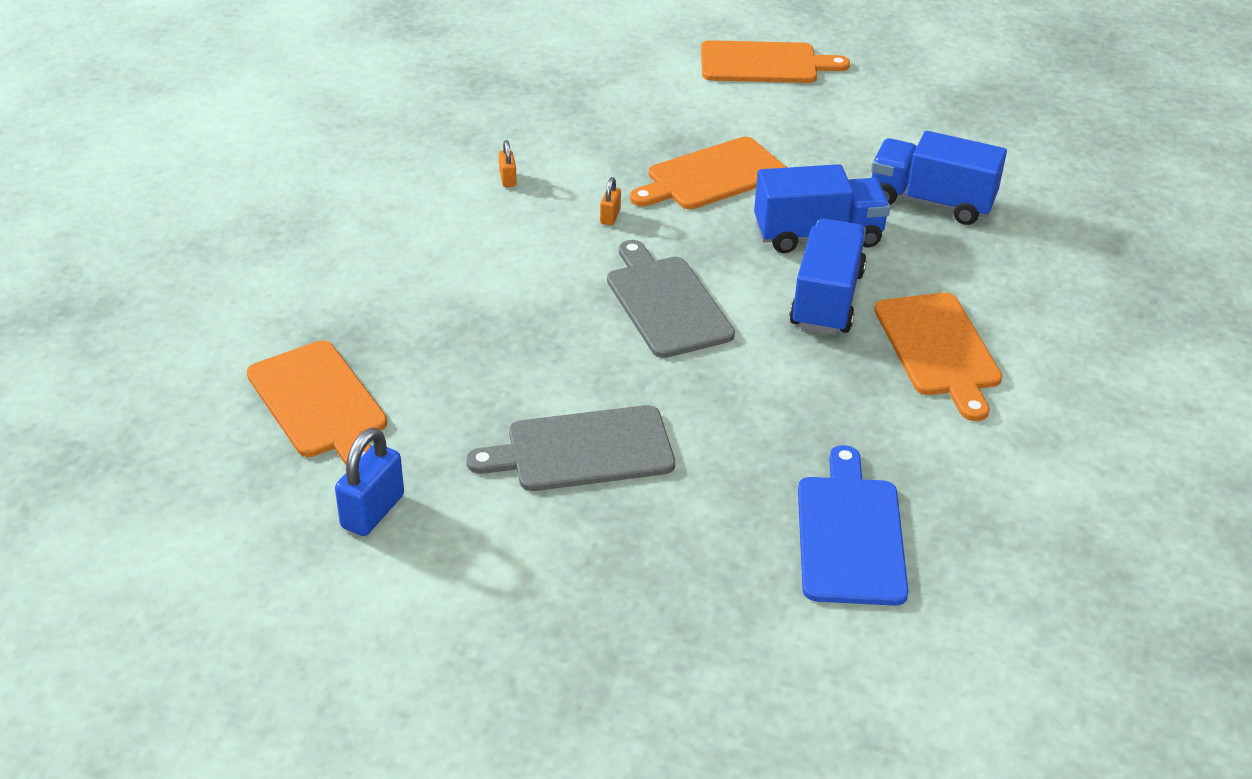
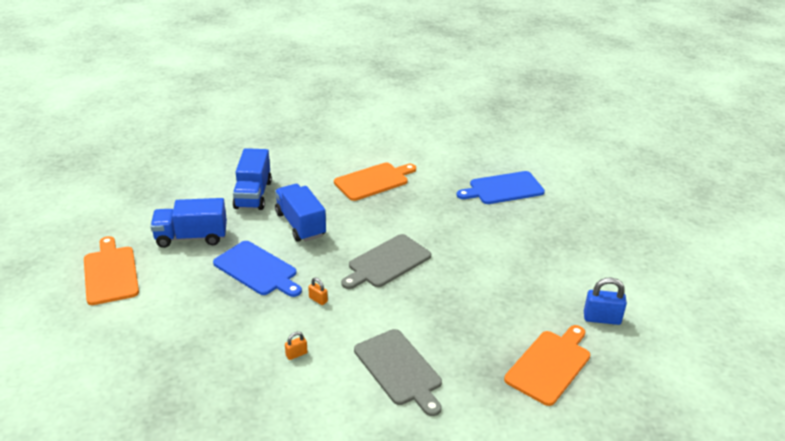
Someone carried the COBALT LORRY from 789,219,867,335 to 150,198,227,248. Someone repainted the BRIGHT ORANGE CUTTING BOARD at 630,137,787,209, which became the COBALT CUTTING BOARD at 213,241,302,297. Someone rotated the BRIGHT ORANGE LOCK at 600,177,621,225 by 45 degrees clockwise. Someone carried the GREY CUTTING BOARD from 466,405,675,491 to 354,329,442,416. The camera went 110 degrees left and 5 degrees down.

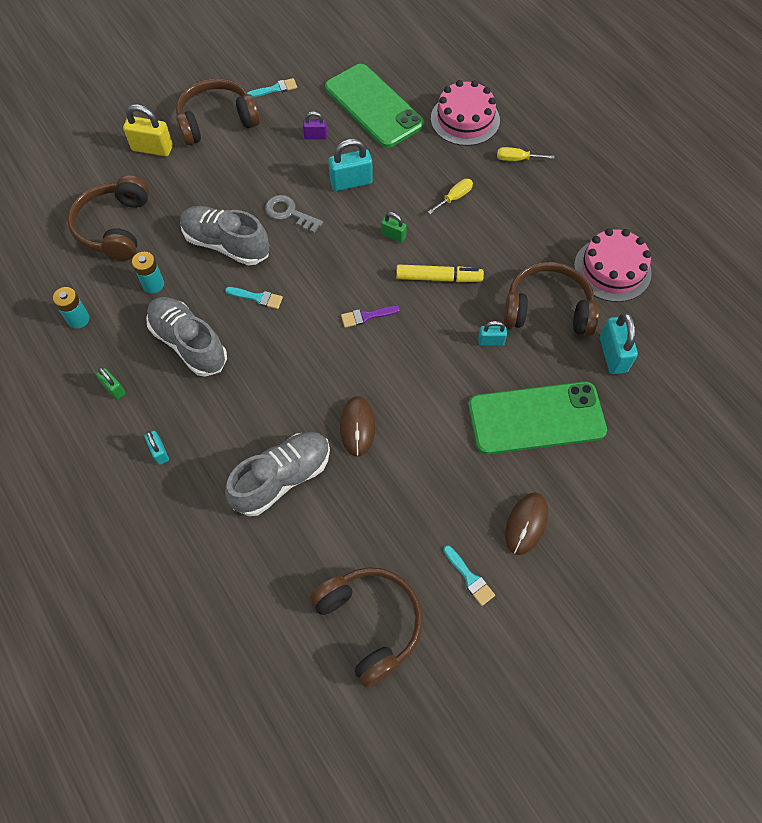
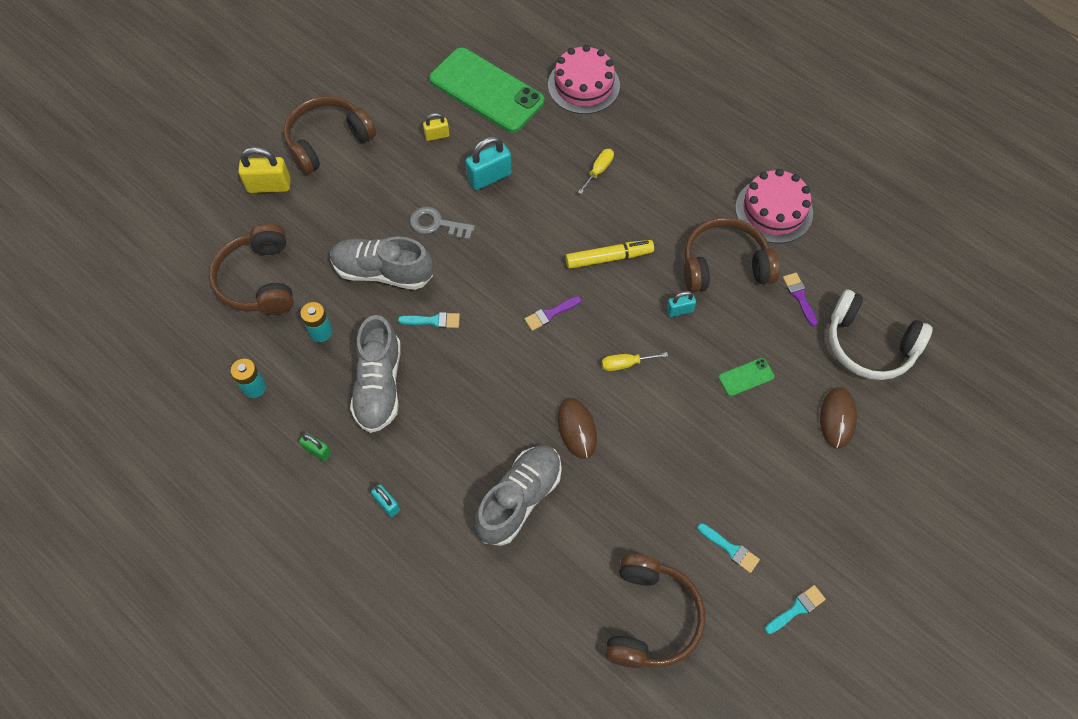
Someone rotated the GREY SHOE at 146,297,227,377 by 120 degrees counterclockwise. Someone repainted the ROYAL PURPLE LOCK at 303,111,327,139, which became the BRIGHT YELLOW LOCK at 423,113,450,141. Someone carried the BRIGHT YELLOW HAND SCREWDRIVER from 497,147,555,161 to 602,352,668,371. Someone rotated the DARK BROWN OVER-EAR HEADPHONES at 310,567,423,688 by 60 degrees clockwise. Someone scaled the GREEN MOBILE PHONE at 468,382,607,454 by 0.40. Someone carried the TEAL PAINT BRUSH from 247,78,297,97 to 765,585,826,634. Someone swapped the TEAL LOCK at 600,312,638,374 for the ROYAL PURPLE PAINT BRUSH at 783,273,818,326. Someone carried the DARK BROWN COMPUTER MOUSE from 505,492,548,555 to 820,387,857,449. Someone put down the PURE WHITE OVER-EAR HEADPHONES at 829,290,933,380. Someone took away the GREEN LOCK at 381,212,407,243. The camera went 15 degrees left and 0 degrees up.

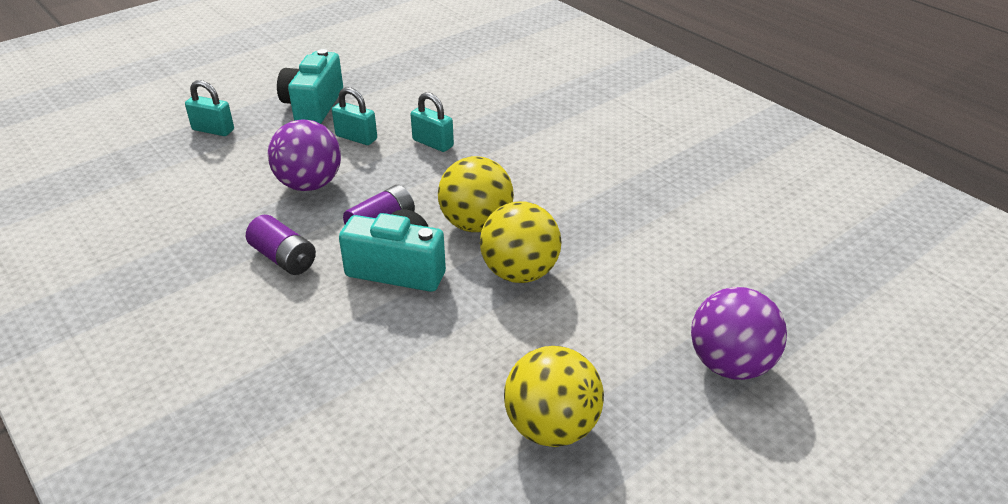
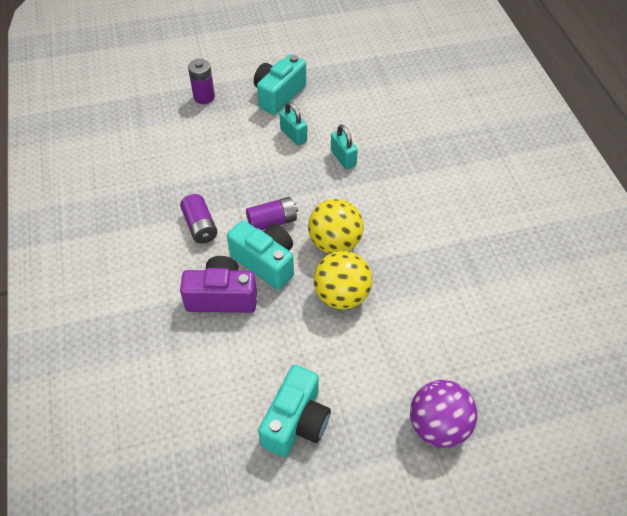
Someone put down the ROYAL PURPLE CAMERA at 180,256,257,313. Someone swapped the TEAL LOCK at 185,80,234,136 for the ROYAL PURPLE BATTERY at 188,59,215,104. Someone swapped the BRIGHT YELLOW BALL at 504,346,604,447 for the TEAL CAMERA at 258,365,331,457. Someone took away the ROYAL PURPLE BALL at 268,119,341,191. The camera went 25 degrees right and 15 degrees up.

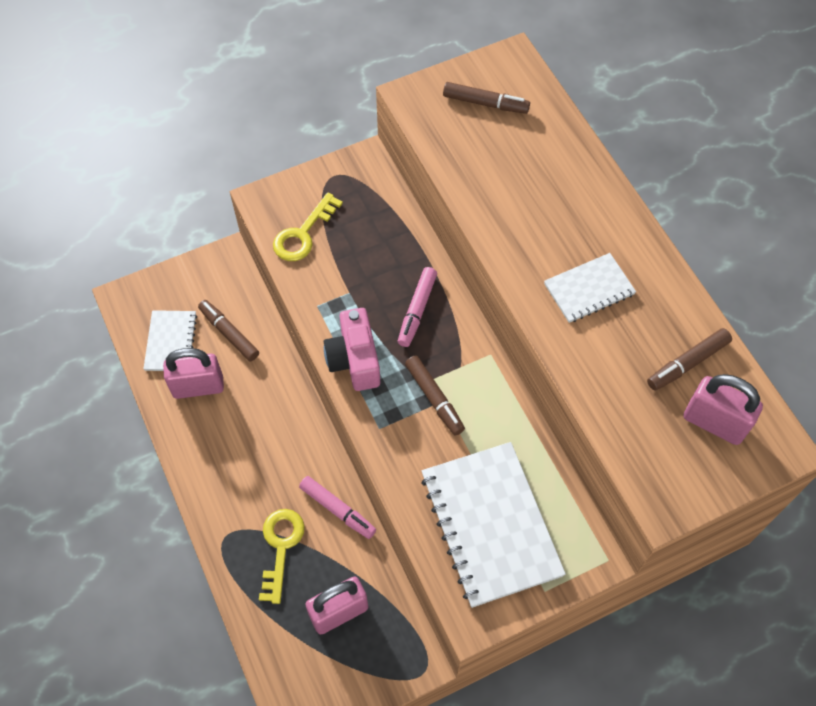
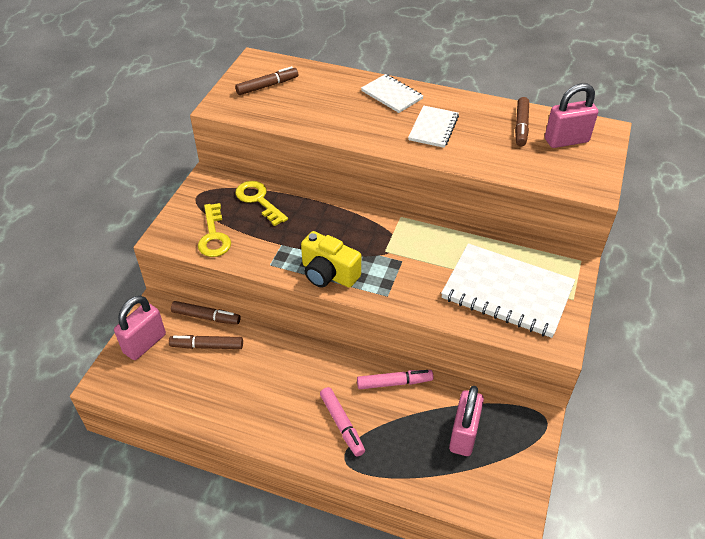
Someone carried the ROSE-PINK LOCK from 163,348,224,399 to 114,296,166,360. Someone carried the DARK BROWN MARKER from 405,355,465,435 to 171,301,240,325. Someone carried the BRIGHT YELLOW KEY from 259,509,305,604 to 235,181,288,226. Someone repainted the ROSE-PINK CAMERA at 324,308,380,391, which became the BRIGHT YELLOW CAMERA at 301,231,361,288. Someone carried the ROSE-PINK MARKER from 398,267,437,347 to 320,387,365,457. Someone carried the PURE WHITE NOTEBOOK from 143,310,197,371 to 361,74,423,113. The camera went 45 degrees left and 15 degrees down.

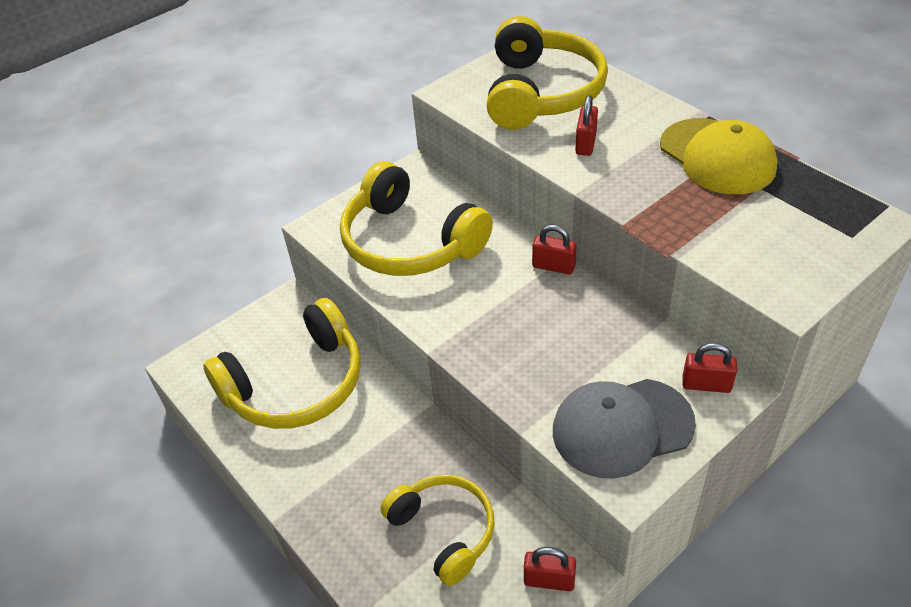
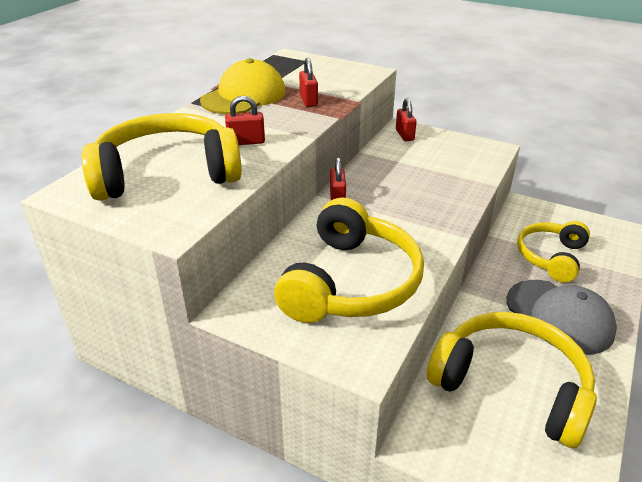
Someone carried the RED LOCK from 524,547,576,591 to 299,58,318,107. Someone carried the GREY BASEBALL CAP from 553,379,696,479 to 507,280,617,355. The camera went 115 degrees left and 10 degrees down.

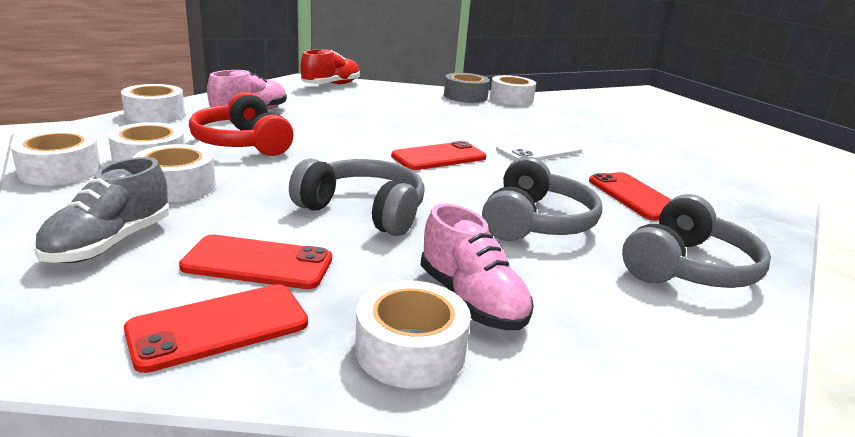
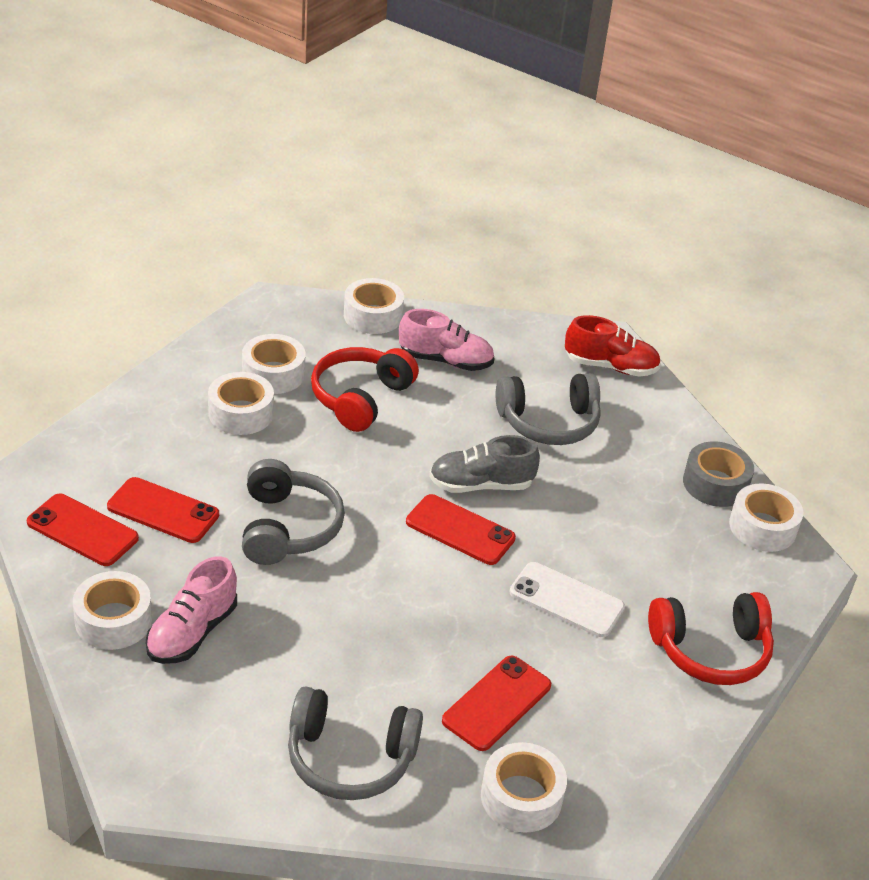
Someone rotated the RED MOBILE PHONE at 179,235,332,289 by 45 degrees counterclockwise. Someone carried the GREY SHOE from 34,157,169,263 to 429,435,540,493. Someone carried the PURE WHITE TAPE from 10,130,101,186 to 481,742,567,833. Someone carried the GREY OVER-EAR HEADPHONES from 482,156,602,241 to 496,373,601,445. Someone put down the RED OVER-EAR HEADPHONES at 648,592,774,685. The camera went 60 degrees right and 15 degrees up.

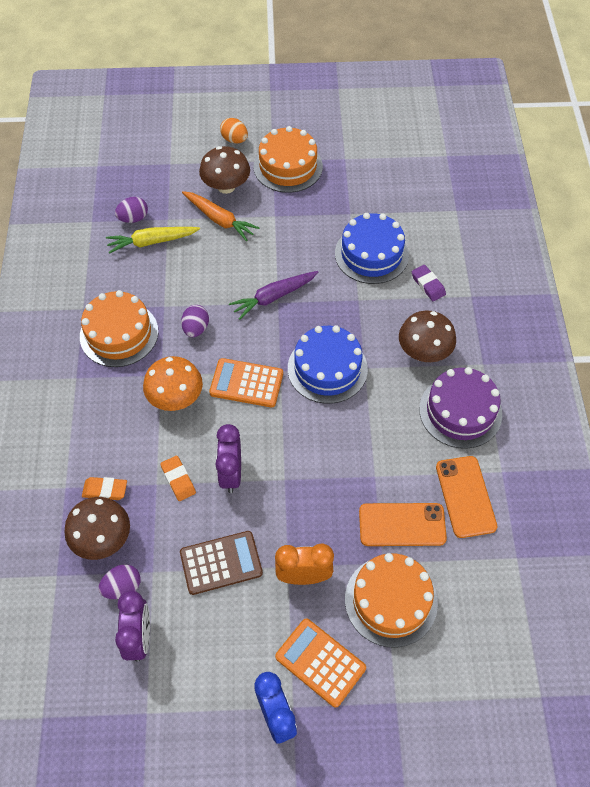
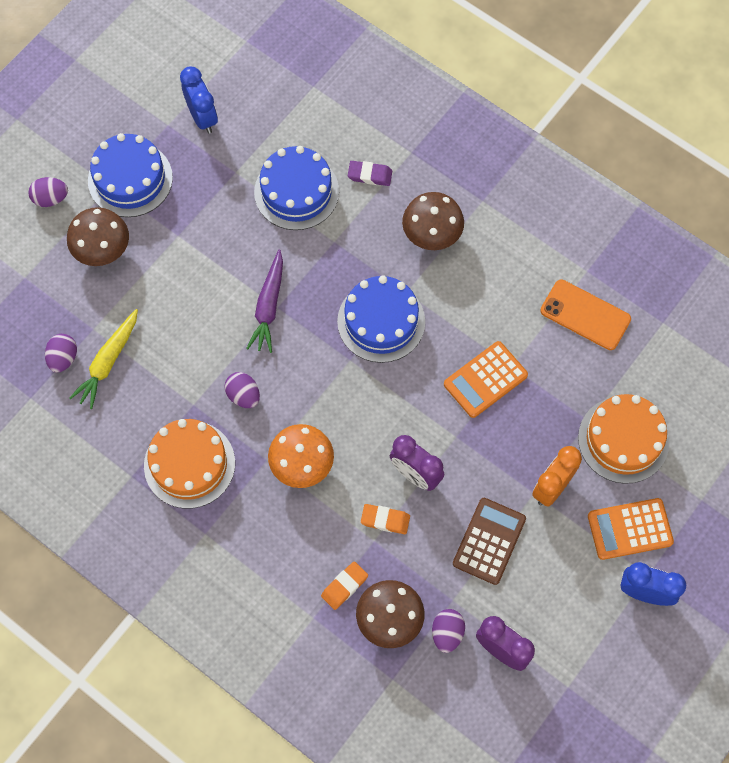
Someone repainted the BRIGHT ORANGE EGG at 220,118,248,143, which became the ROYAL PURPLE EGG at 28,177,68,207. Someone repainted the BRIGHT ORANGE CAKE at 254,126,323,193, which became the COBALT CAKE at 88,133,173,217. Someone put down the COBALT BEDSIDE CLOCK at 180,66,218,134. Someone carried the BRIGHT ORANGE ADDING MACHINE from 209,358,283,407 to 444,341,528,418. Someone took away the BRIGHT ORANGE ROOT VEGETABLE at 182,191,259,241. Someone took away the BRIGHT ORANGE MOBILE PHONE at 359,503,447,546. Someone took away the ROYAL PURPLE CAKE at 419,367,502,449. The camera went 50 degrees left and 10 degrees up.

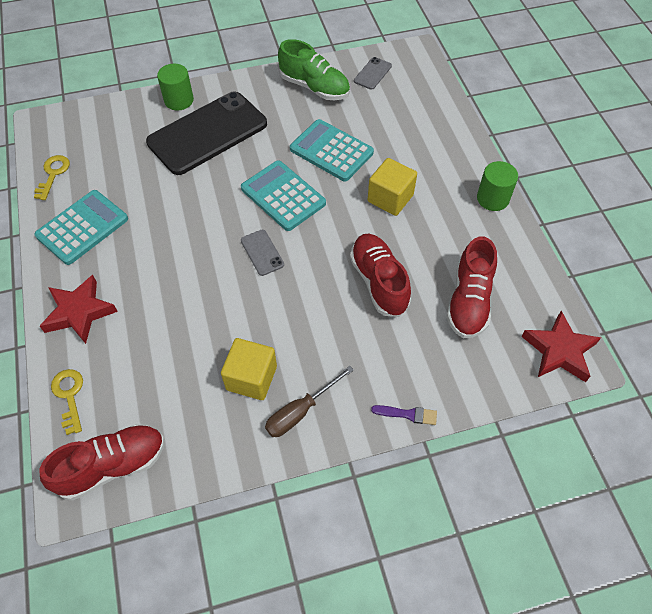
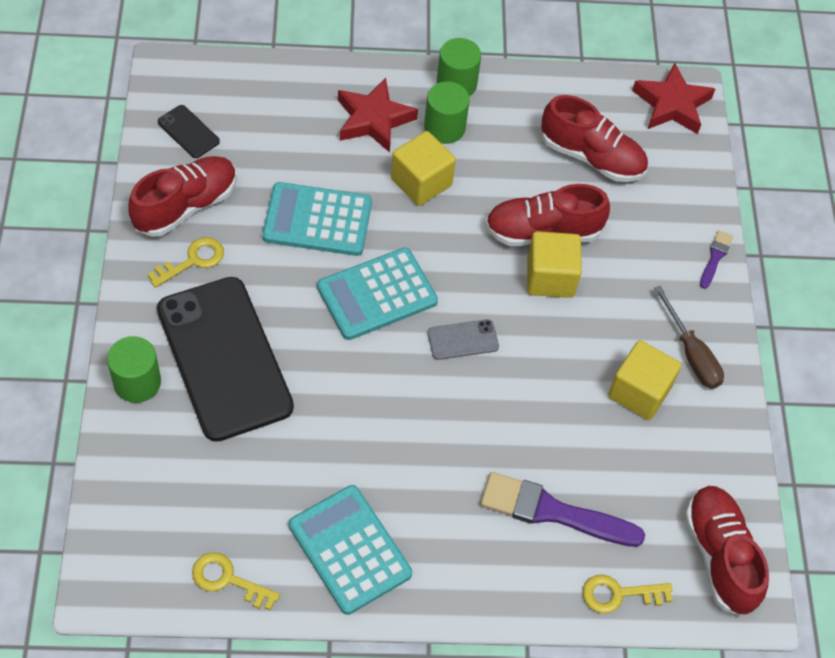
Someone repainted the GREEN SHOE at 278,39,350,100, which became the RED SHOE at 128,156,237,237. Someone put down the BRIGHT YELLOW KEY at 147,237,224,288. Someone repainted the GREY MOBILE PHONE at 354,57,392,90, which became the BLACK MOBILE PHONE at 158,105,220,158. Someone rotated the TEAL ADDING MACHINE at 290,119,374,182 by 45 degrees clockwise. Someone carried the RED STAR from 40,275,118,344 to 338,78,418,153. Someone put down the GREEN CYLINDER at 424,81,470,144. Someone put down the ROYAL PURPLE PAINT BRUSH at 480,472,645,547. Someone put down the BRIGHT YELLOW BLOCK at 527,231,582,298. The camera went 80 degrees left and 0 degrees up.

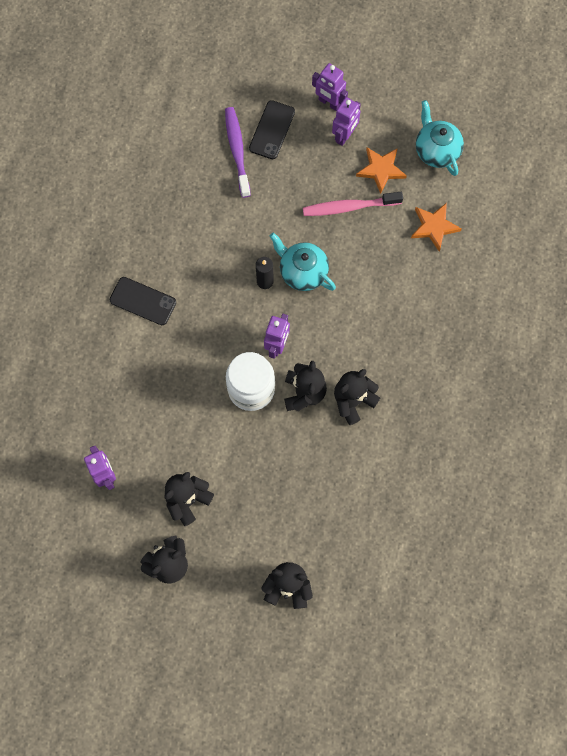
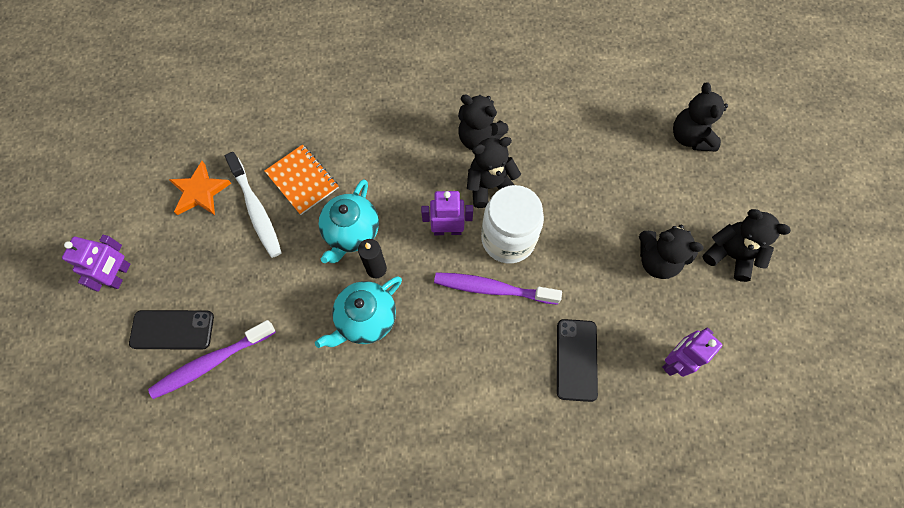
Someone repainted the ROSE-PINK TOOTHBRUSH at 303,192,403,216, which became the PURE WHITE TOOTHBRUSH at 225,152,282,258. Someone put down the BRIGHT ORANGE NOTEBOOK at 264,144,339,215. Someone carried the TEAL TEA POT from 416,100,464,176 to 315,276,402,348. Someone put down the ROYAL PURPLE TOOTHBRUSH at 434,272,562,305. Someone carried the BLACK MOBILE PHONE from 110,277,176,325 to 557,319,598,402. Someone took away the ROYAL PURPLE ROBOT FIGURE at 332,97,361,146. Someone took away the BRIGHT ORANGE STAR at 411,203,462,251. The camera went 110 degrees left and 5 degrees down.

